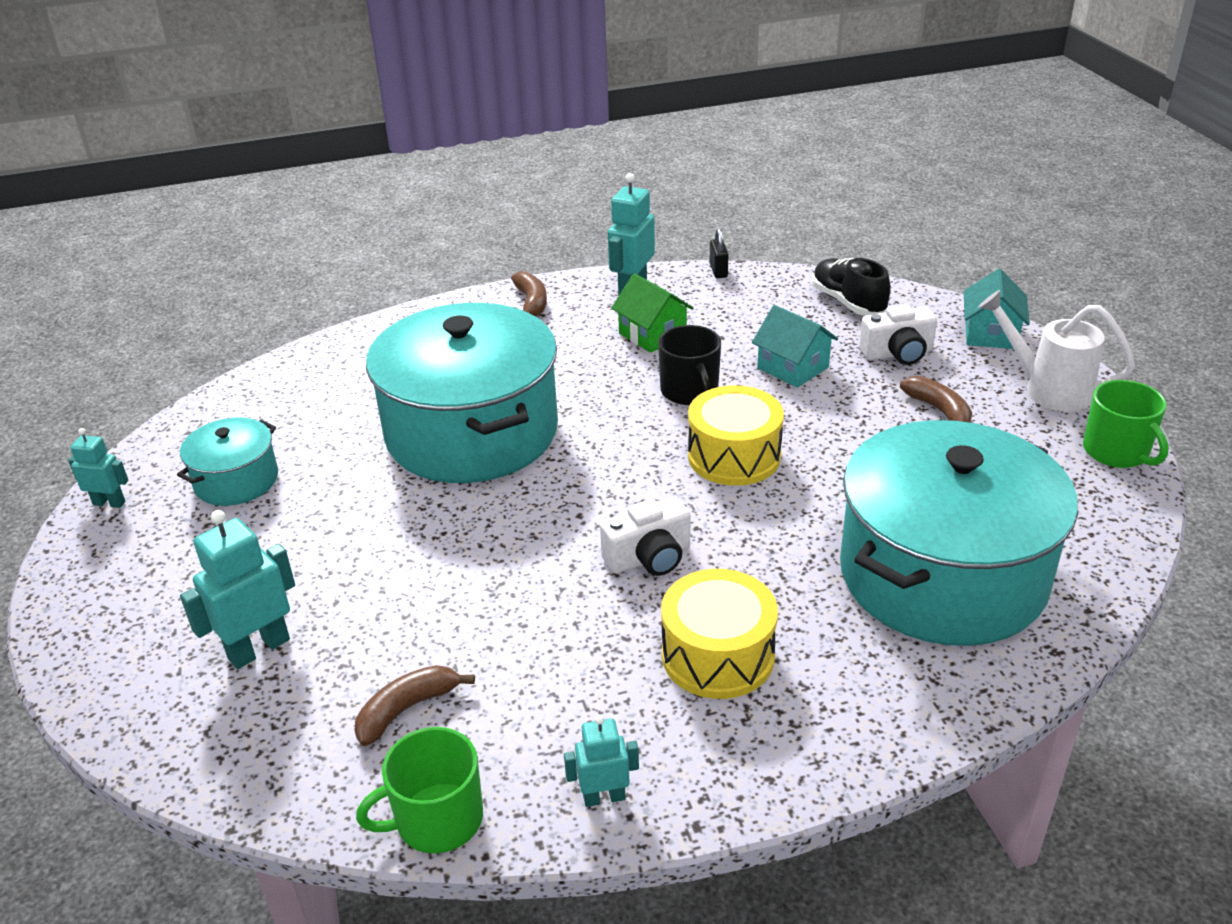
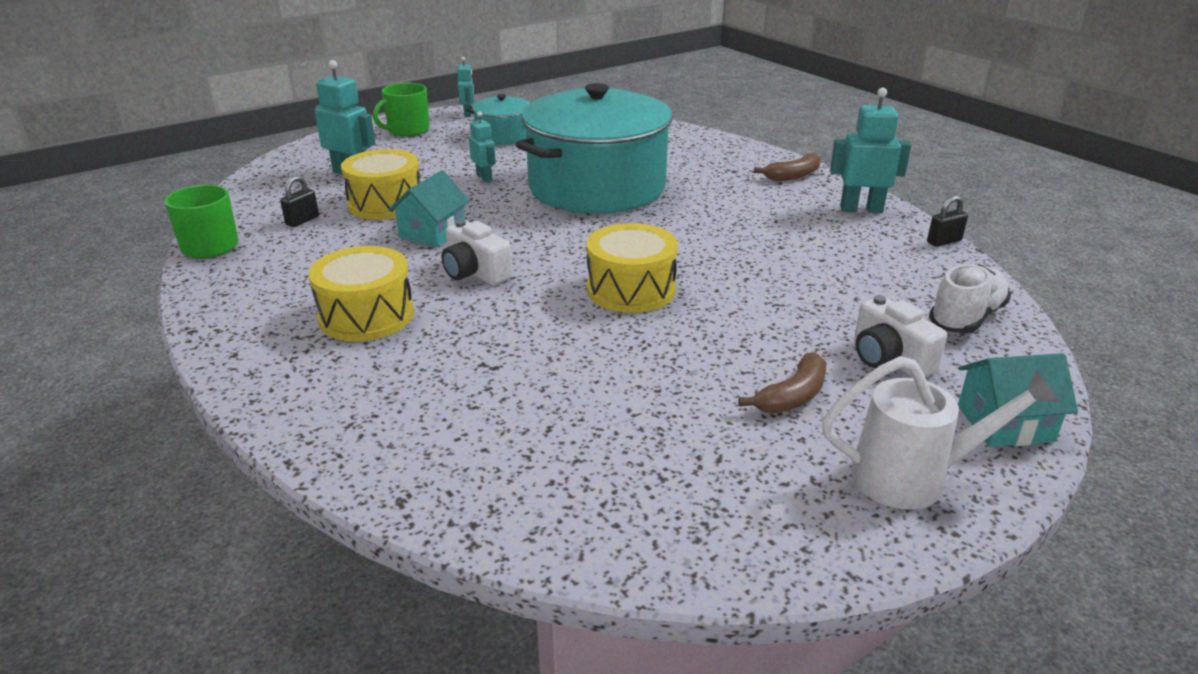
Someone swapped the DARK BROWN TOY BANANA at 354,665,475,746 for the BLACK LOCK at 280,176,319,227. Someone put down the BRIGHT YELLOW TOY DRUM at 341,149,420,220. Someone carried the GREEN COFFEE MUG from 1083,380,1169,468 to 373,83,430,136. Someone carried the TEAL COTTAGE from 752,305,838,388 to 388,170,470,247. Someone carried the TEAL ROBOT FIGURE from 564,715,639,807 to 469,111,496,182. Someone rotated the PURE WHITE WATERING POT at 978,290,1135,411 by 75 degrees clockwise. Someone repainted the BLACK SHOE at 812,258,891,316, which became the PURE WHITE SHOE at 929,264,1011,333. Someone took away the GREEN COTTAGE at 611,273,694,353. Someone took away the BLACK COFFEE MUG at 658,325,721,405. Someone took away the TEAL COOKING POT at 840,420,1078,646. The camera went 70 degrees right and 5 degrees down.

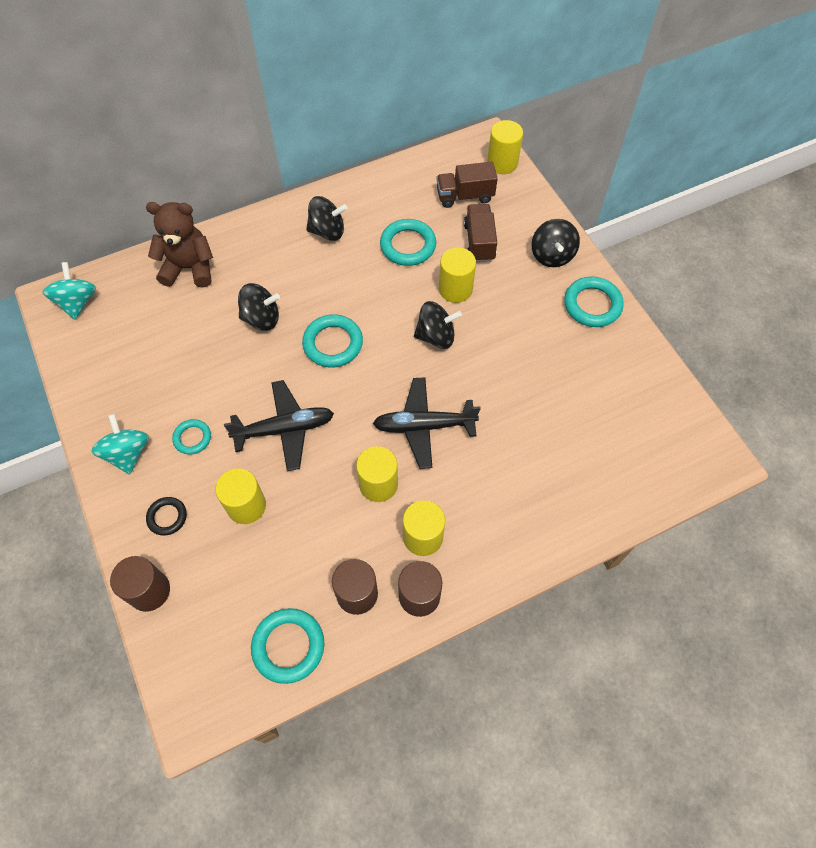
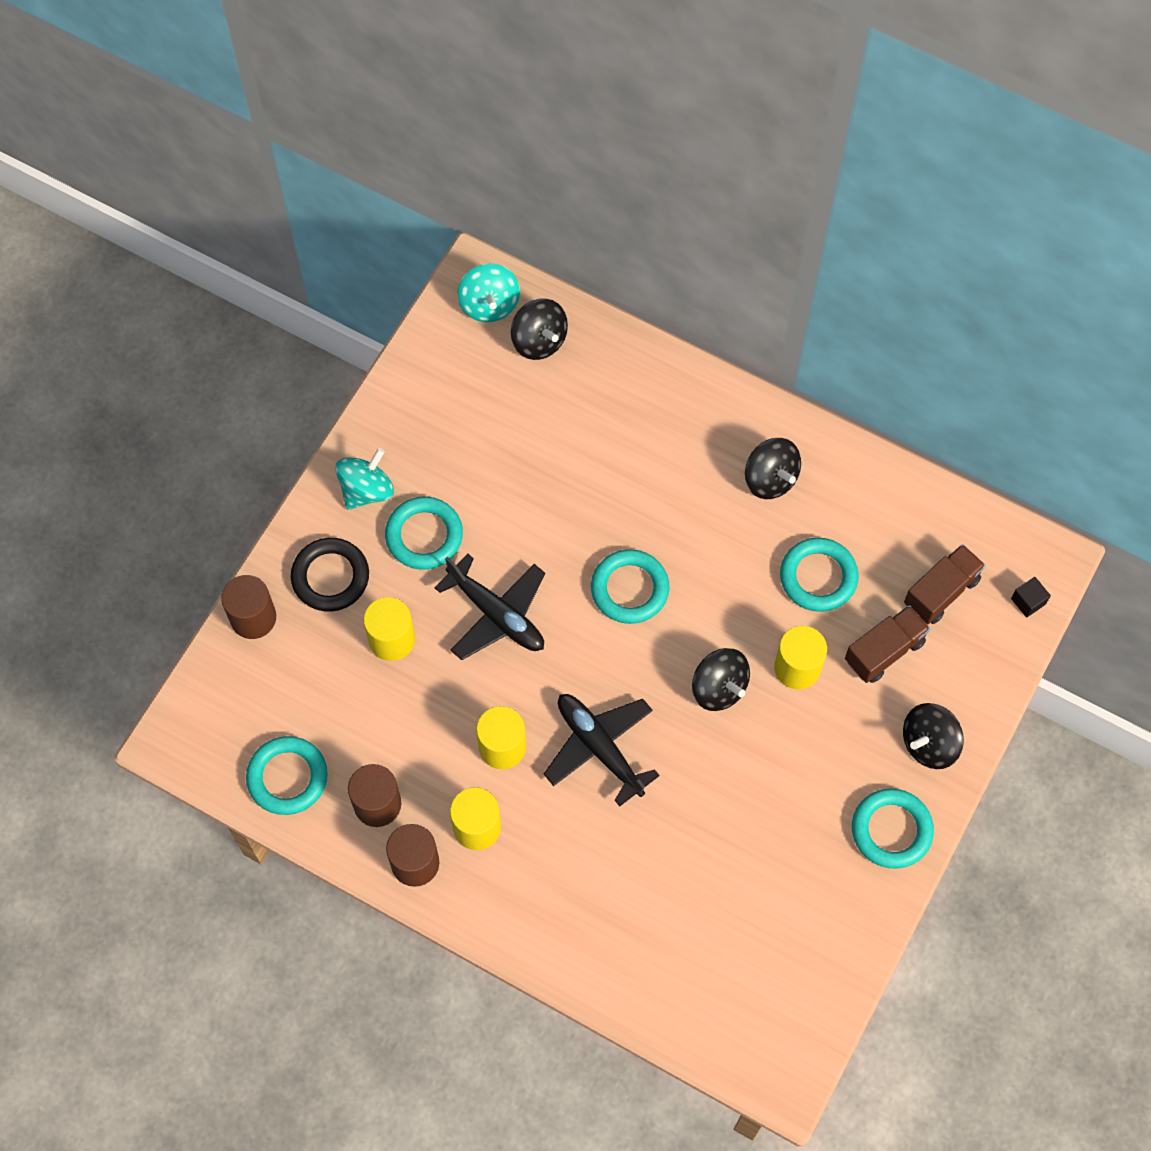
Someone scaled the BLACK HOOP at 146,497,187,536 by 1.68. Someone scaled the TEAL HOOP at 172,419,211,455 by 1.68. Someone rotated the TEAL WHIRLIGIG at 42,262,96,320 by 120 degrees clockwise. Someone carried the BLACK WHIRLIGIG from 238,283,280,331 to 511,298,568,360. Someone rotated the DARK BROWN LORRY at 436,162,498,208 by 90 degrees clockwise. Someone swapped the BRIGHT YELLOW CYLINDER at 487,120,523,174 for the BLACK BLOCK at 1011,577,1051,618. Someone took away the DARK BROWN TEDDY BEAR at 146,202,213,288. The camera went 55 degrees right and 5 degrees up.

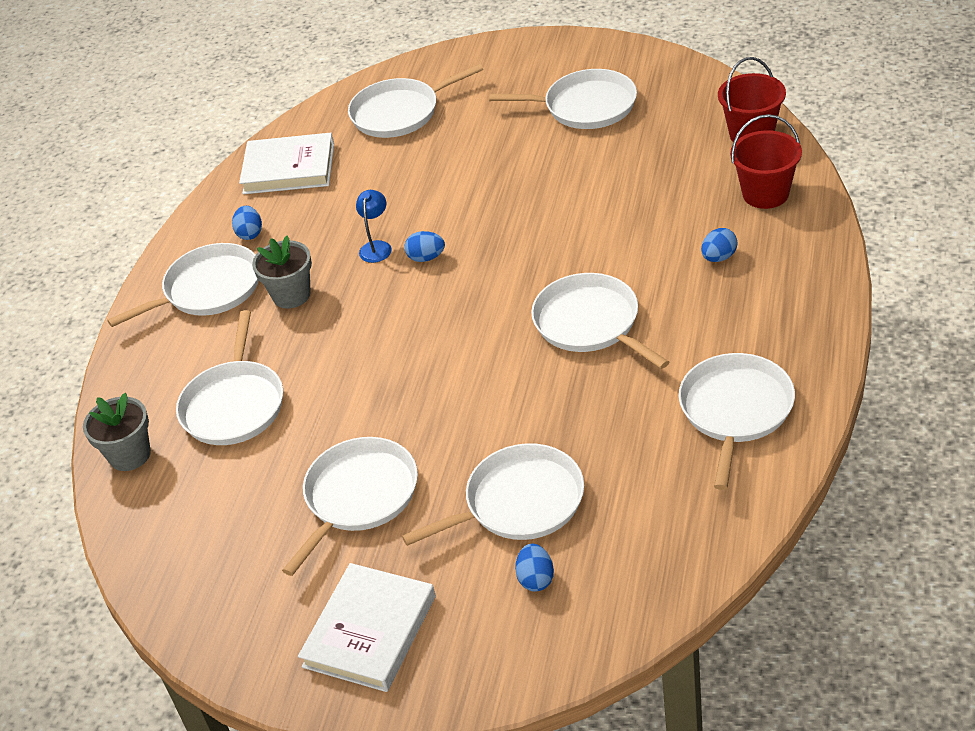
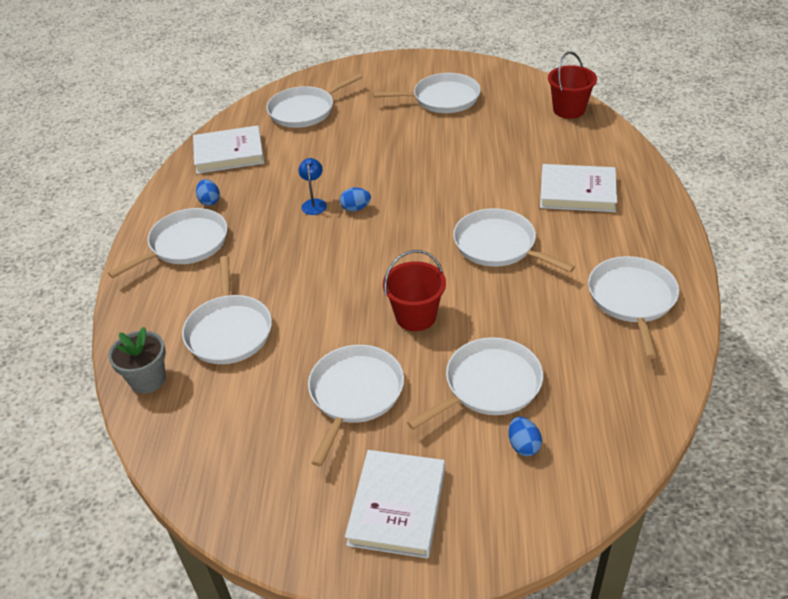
Someone carried the RED BUCKET from 730,114,802,209 to 383,250,446,331. Someone swapped the COBALT EGG at 701,228,737,262 for the PURE WHITE HARDCOVER at 540,164,617,212. Someone took away the GREY POTTED PLANT at 252,236,312,309. The camera went 15 degrees left and 0 degrees up.

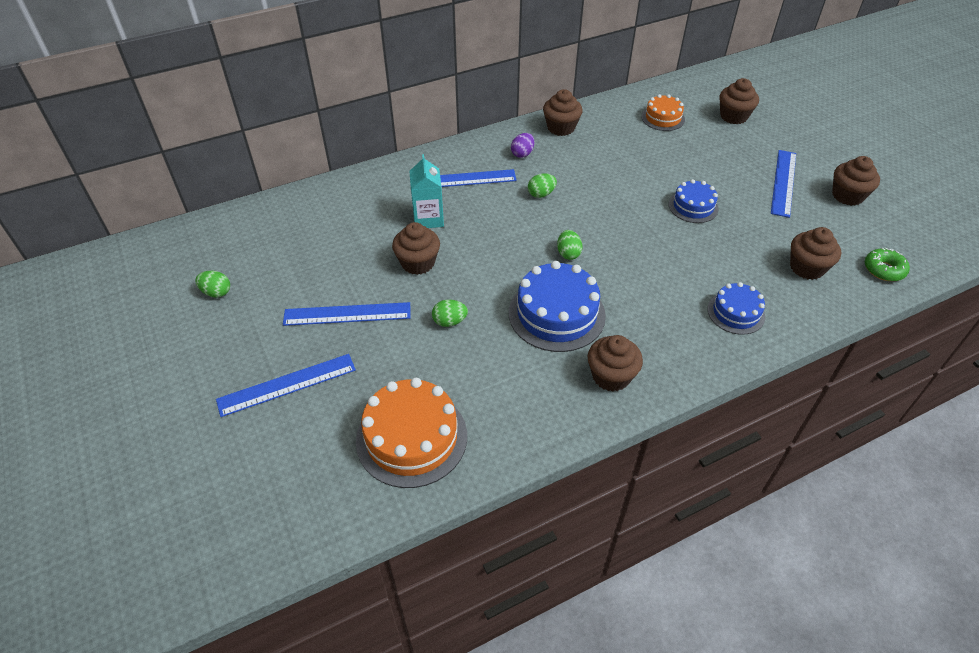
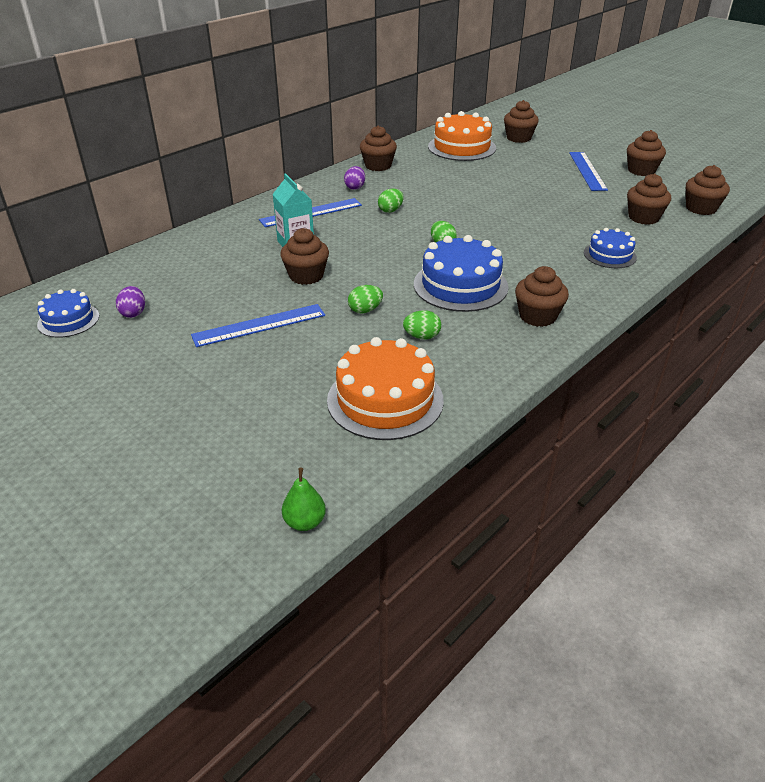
Someone carried the COBALT CAKE from 669,179,719,223 to 37,289,99,338. Someone put down the ROYAL PURPLE EGG at 116,286,145,318. Someone put down the GREEN TOY PEAR at 282,468,326,531. Someone carried the GREEN EGG from 195,271,230,298 to 403,310,441,339. Someone scaled the BRIGHT ORANGE CAKE at 641,94,685,131 by 1.72. Someone swapped the GREEN DONUT at 865,248,910,281 for the DARK BROWN FAIRY CAKE at 686,165,730,215. Someone took away the COBALT MEASURING STICK at 216,354,356,417. The camera went 20 degrees left and 10 degrees down.

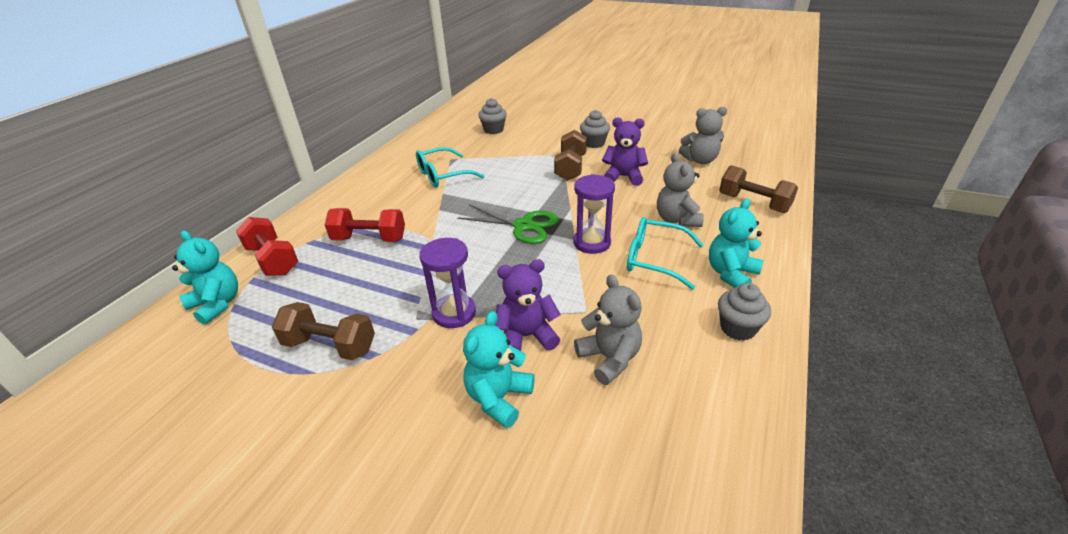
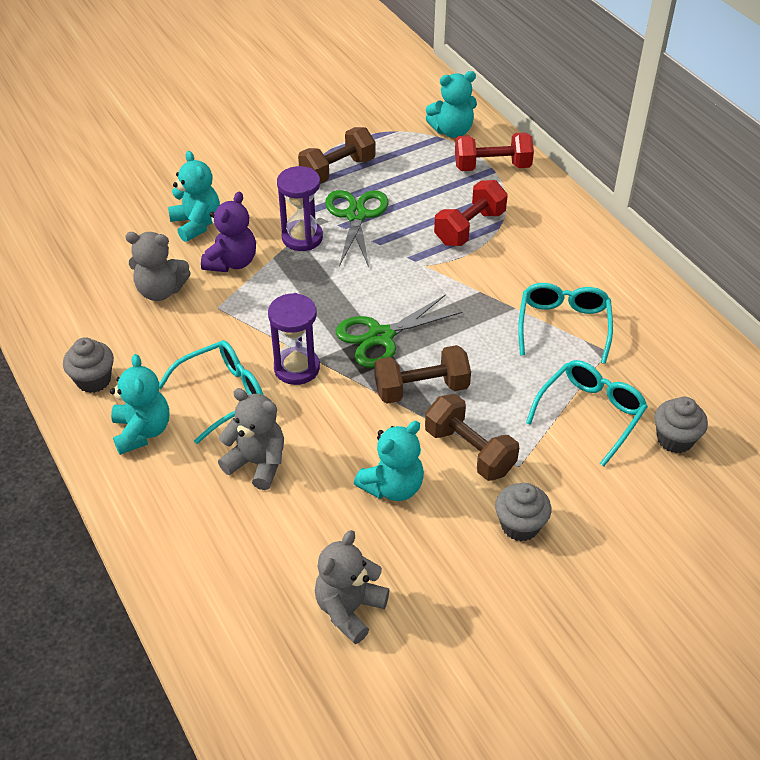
Someone put down the GREEN PAIR OF SCISSORS at 325,190,388,267. Someone repainted the ROYAL PURPLE TEDDY BEAR at 602,117,648,186, which became the TEAL TEDDY BEAR at 354,421,424,501. Someone carried the DARK BROWN FREE WEIGHT from 719,165,798,213 to 374,345,471,404. Someone put down the TEAL GLASSES at 526,360,648,466. The camera went 125 degrees right and 10 degrees up.

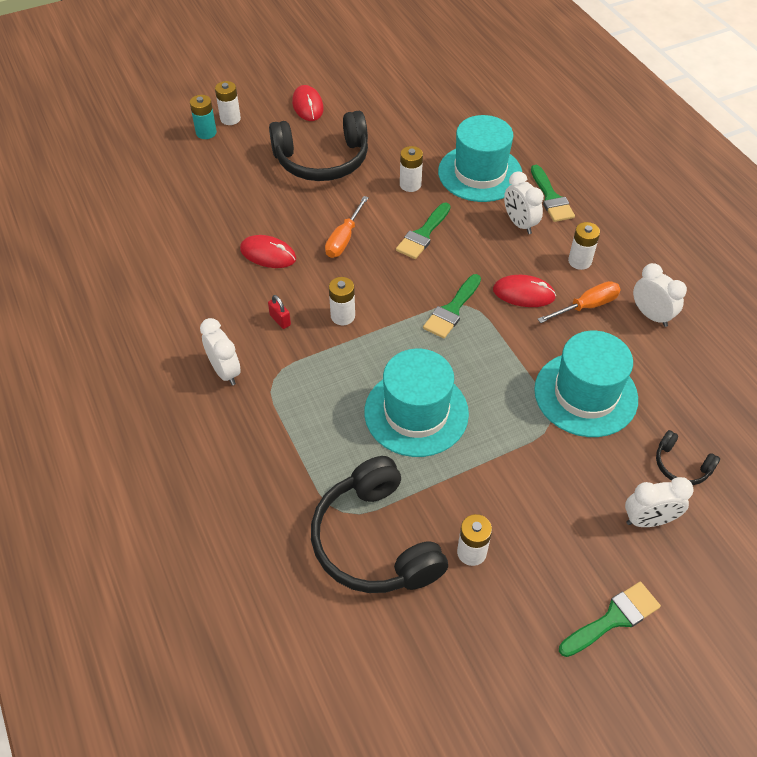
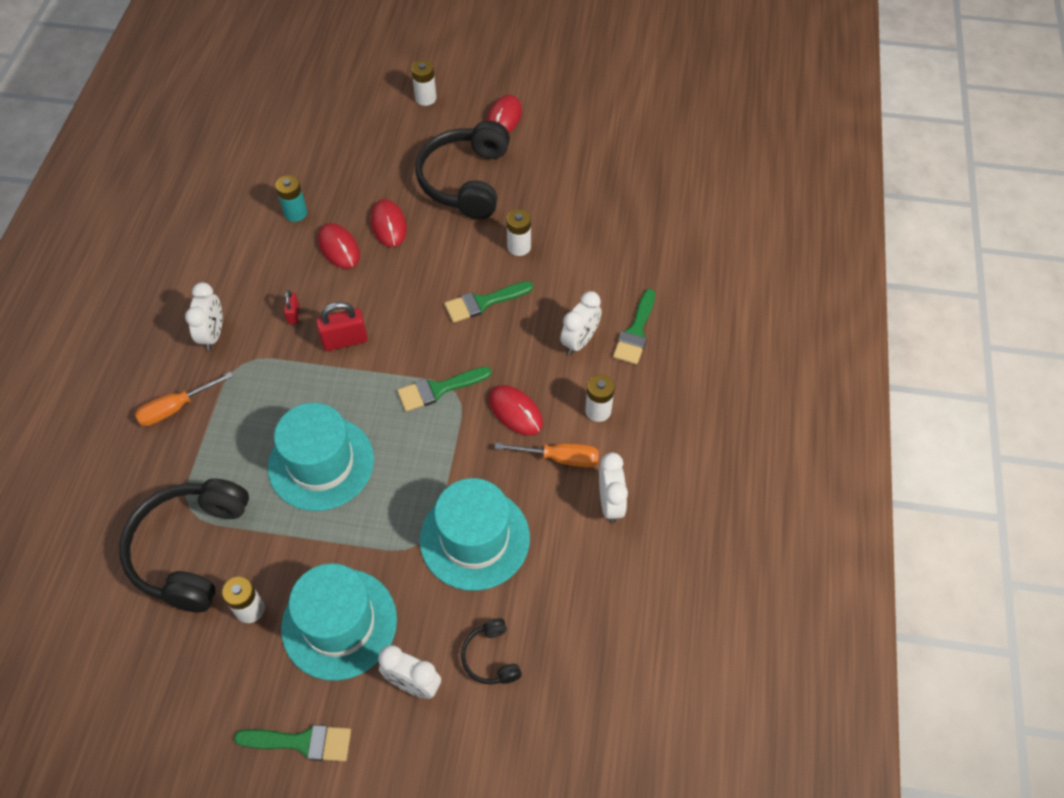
Someone carried the BRIGHT ORANGE HAND SCREWDRIVER from 325,196,369,258 to 135,372,233,426. Someone carried the TEAL BATTERY from 190,95,217,139 to 275,175,307,222. Someone carried the TEAL HAT from 438,115,522,202 to 281,563,397,681. Someone swapped the PURE WHITE BATTERY at 329,277,355,325 for the RED LOCK at 316,302,368,351. Someone put down the RED COMPUTER MOUSE at 371,199,407,247. Someone rotated the BLACK OVER-EAR HEADPHONES at 269,111,368,181 by 75 degrees clockwise. Someone rotated the PURE WHITE BEDSIDE CLOCK at 504,171,544,234 by 150 degrees counterclockwise. The camera went 35 degrees right and 5 degrees up.

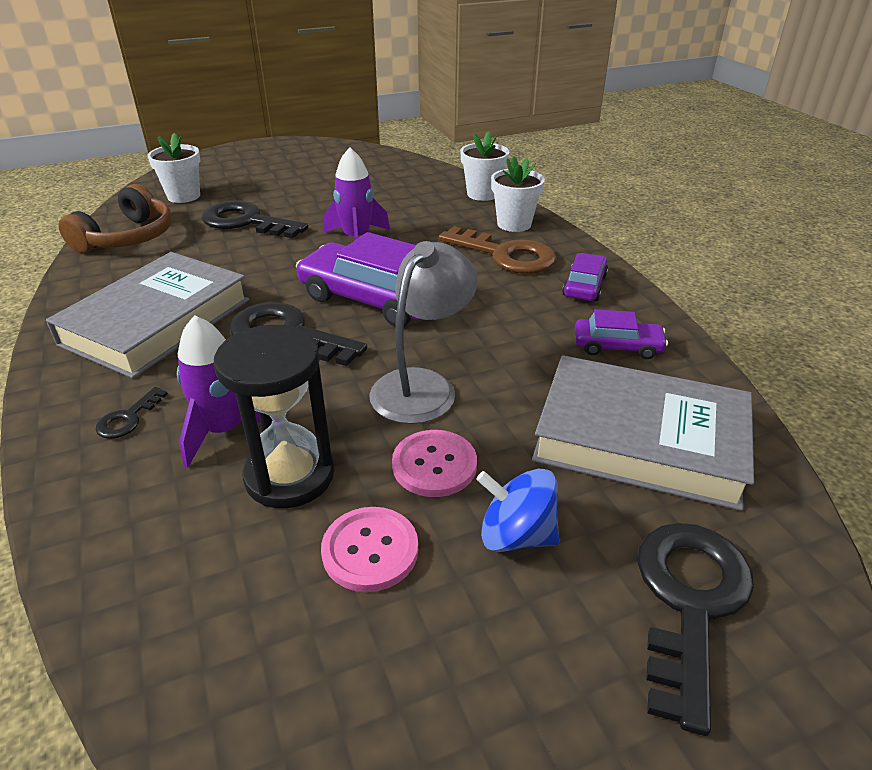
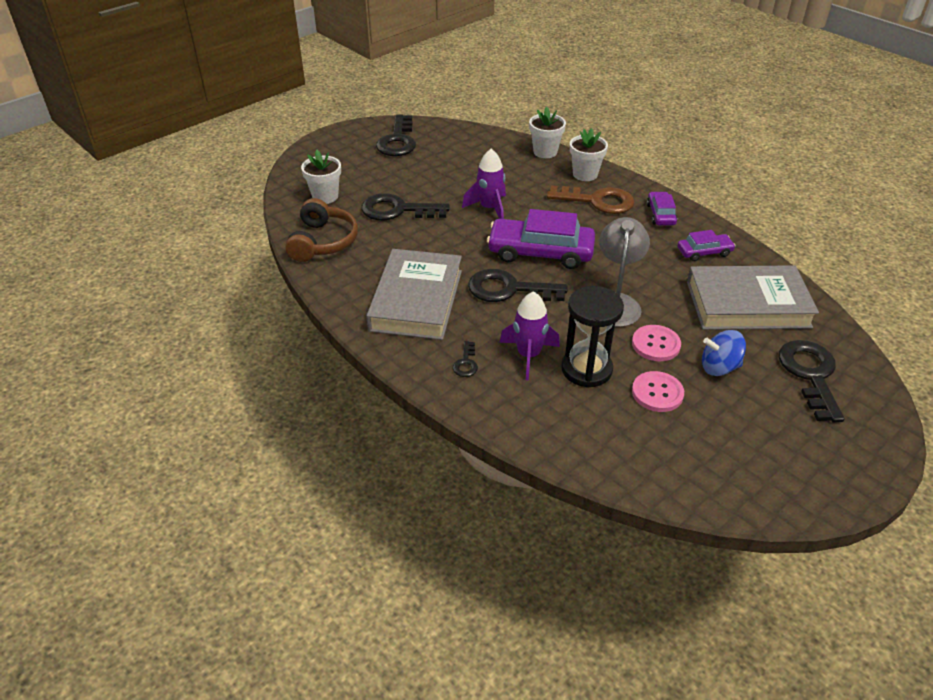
Someone put down the BLACK KEY at 376,115,416,156. The camera went 20 degrees left and 5 degrees up.

